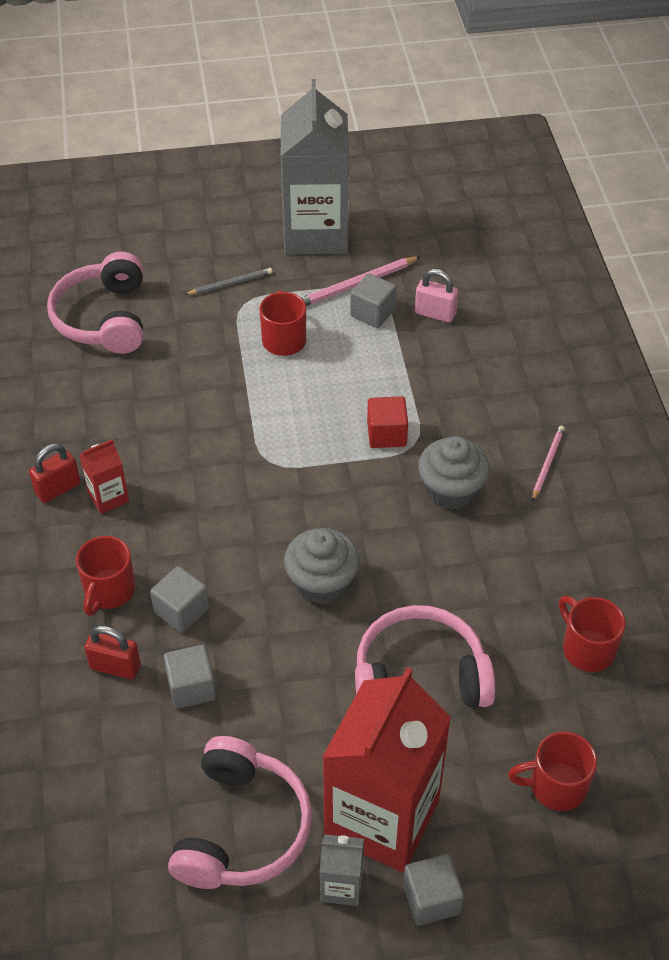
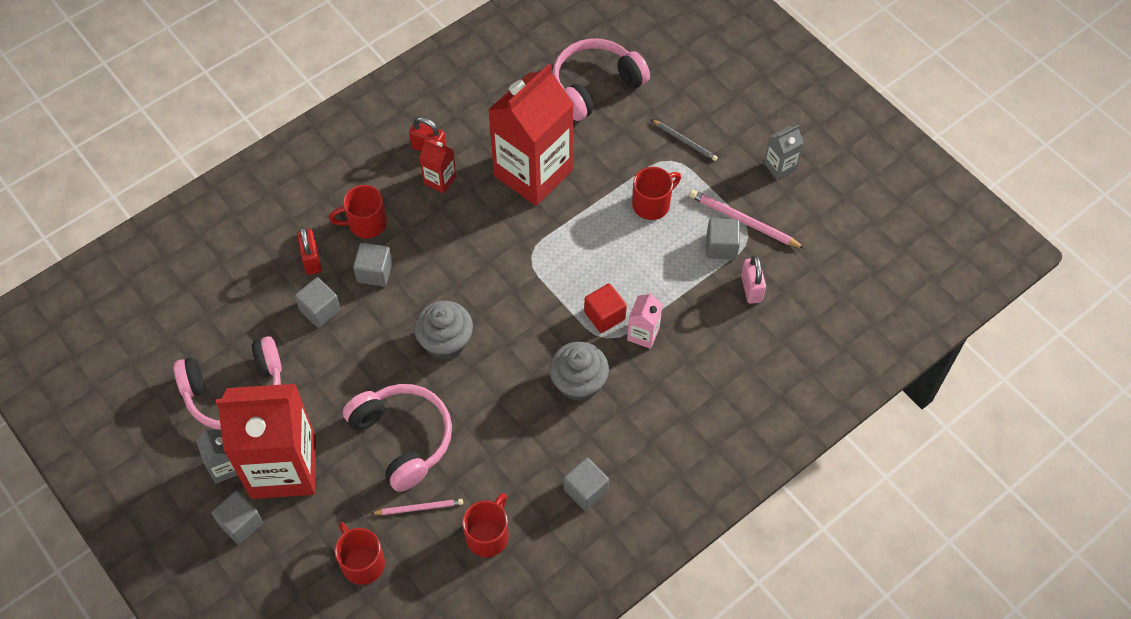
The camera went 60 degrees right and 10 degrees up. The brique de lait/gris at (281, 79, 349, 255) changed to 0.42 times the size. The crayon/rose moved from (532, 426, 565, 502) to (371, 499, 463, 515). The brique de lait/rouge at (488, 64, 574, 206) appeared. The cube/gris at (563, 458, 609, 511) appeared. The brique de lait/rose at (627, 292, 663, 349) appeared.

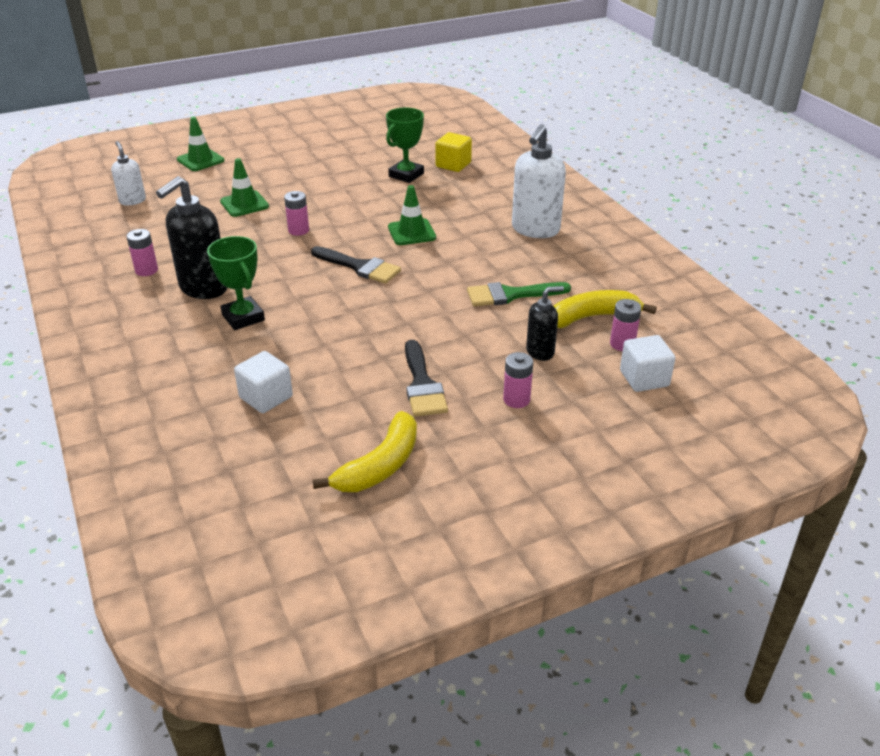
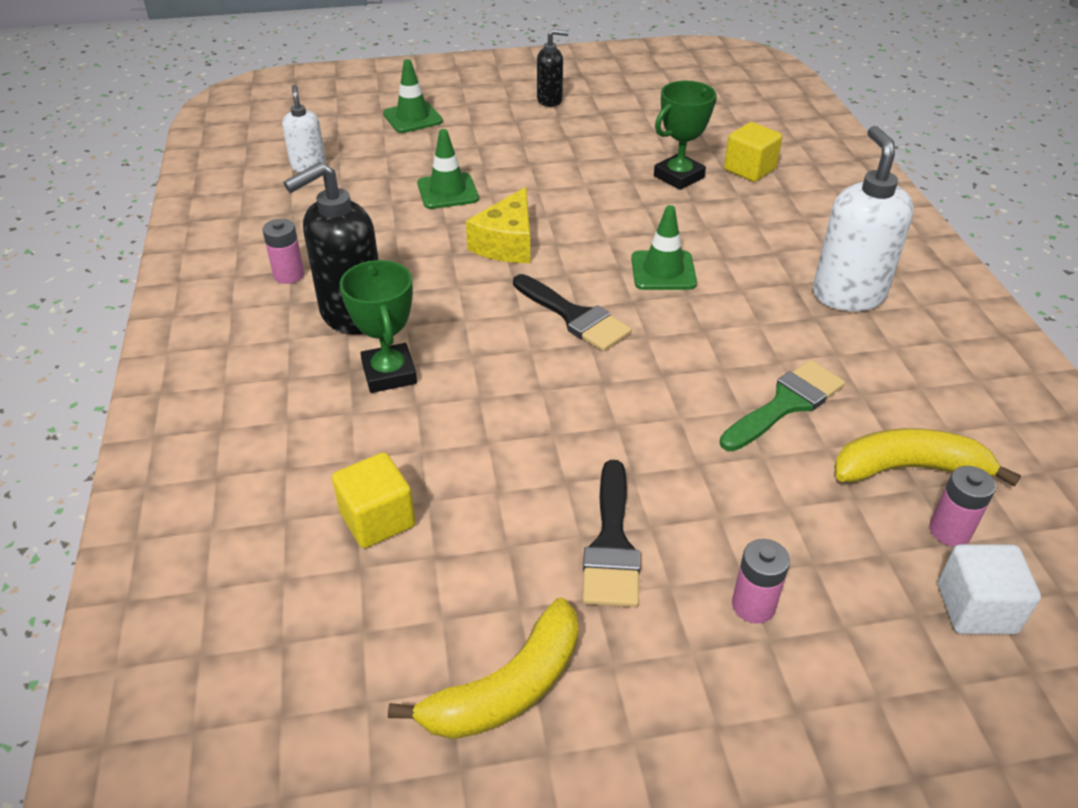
The camera went 15 degrees right and 5 degrees up. The cube/blanc at (234, 351, 293, 413) became the cube/jaune at (332, 452, 415, 548). The pile/rose at (284, 191, 309, 236) was replaced by the fromage/jaune at (466, 187, 530, 263). The pinceau/vert at (467, 282, 571, 306) turned 135 degrees clockwise. The distributeur de savon/blanc at (512, 124, 566, 238) turned 135 degrees clockwise. The distributeur de savon/noir moved from (526, 286, 564, 361) to (537, 29, 569, 107).

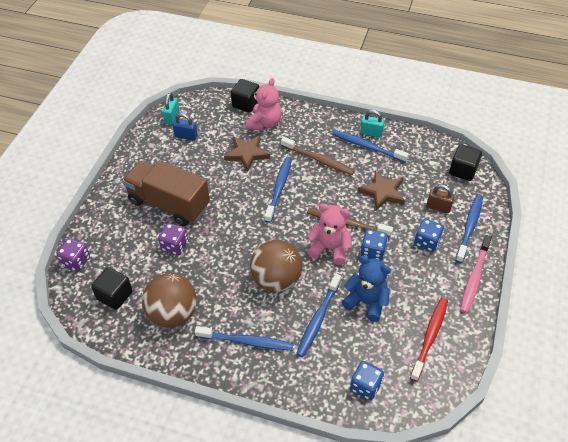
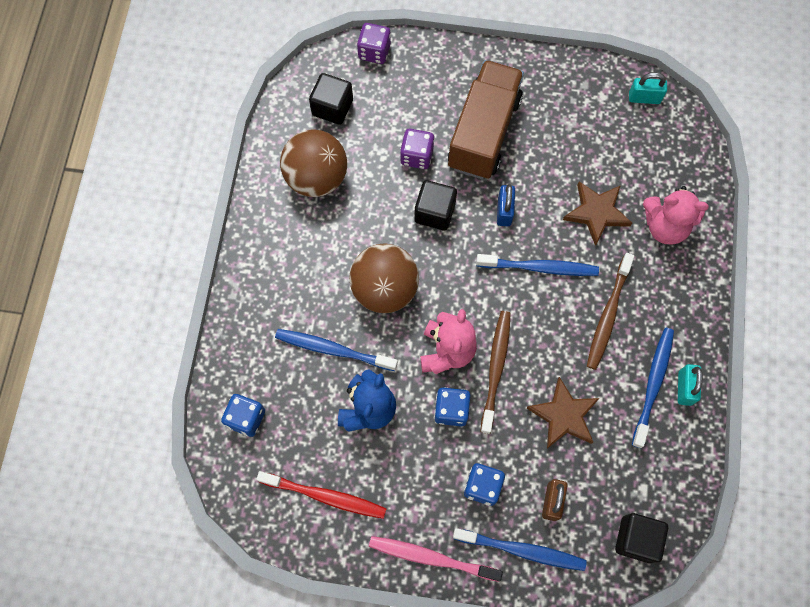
The camera went 80 degrees right and 20 degrees up. The cadenas/bleu moved from (173, 113, 198, 141) to (497, 184, 515, 226). The brosse à dents/bleu at (195, 326, 293, 350) disappeared. The cube/noir moved from (231, 79, 259, 113) to (414, 180, 457, 231).

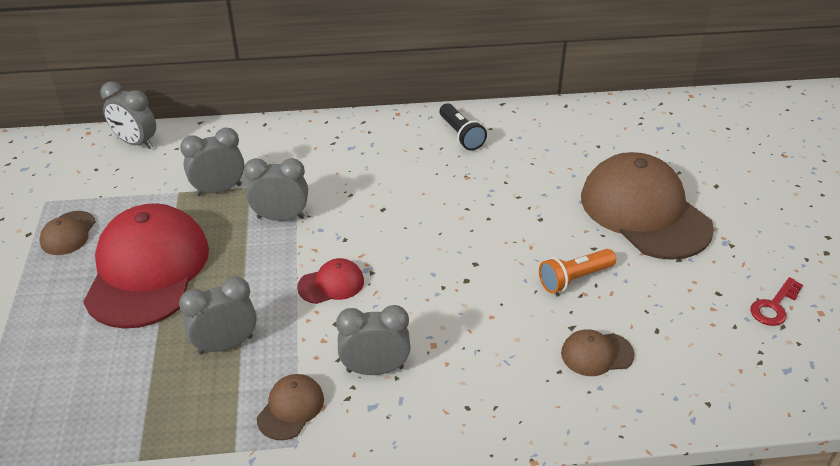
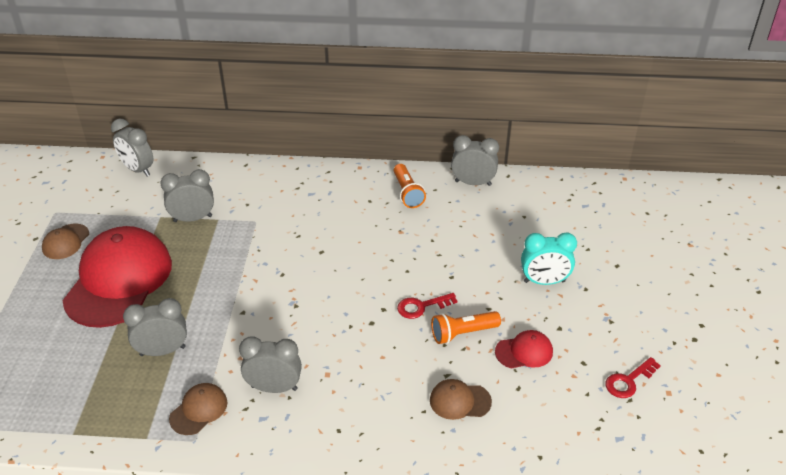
The camera went 10 degrees right and 0 degrees up. The réveil/gris moved from (244, 158, 308, 221) to (451, 135, 499, 186). The casquette/rouge moved from (297, 258, 364, 304) to (495, 330, 553, 369). The lampe de poche/noir at (440, 103, 487, 151) became the lampe de poche/orange at (393, 164, 426, 208). The casquette/marron at (581, 152, 714, 260) was replaced by the réveil/turquoise at (521, 232, 577, 285). The clé/rouge at (397, 293, 457, 319) appeared.

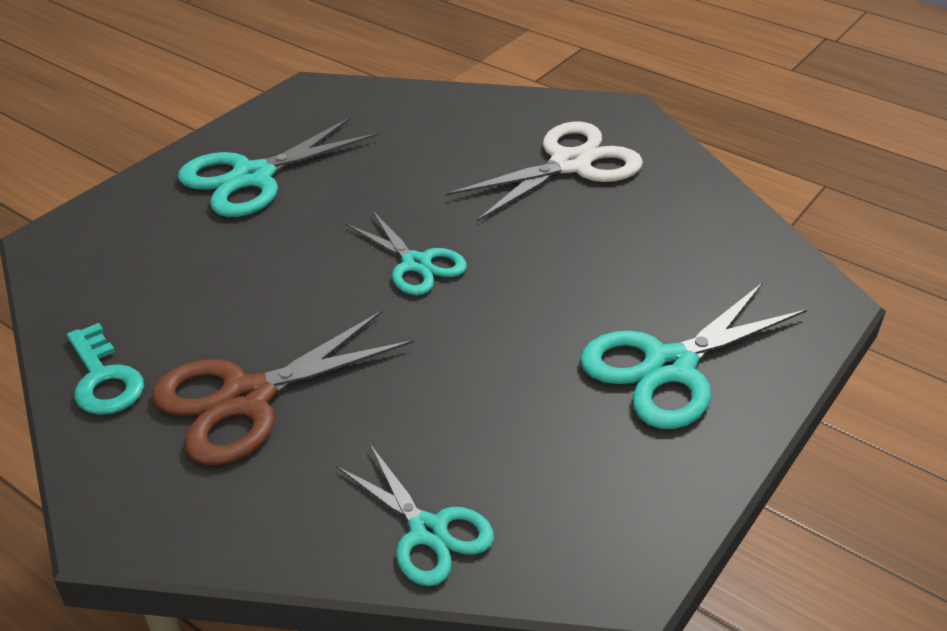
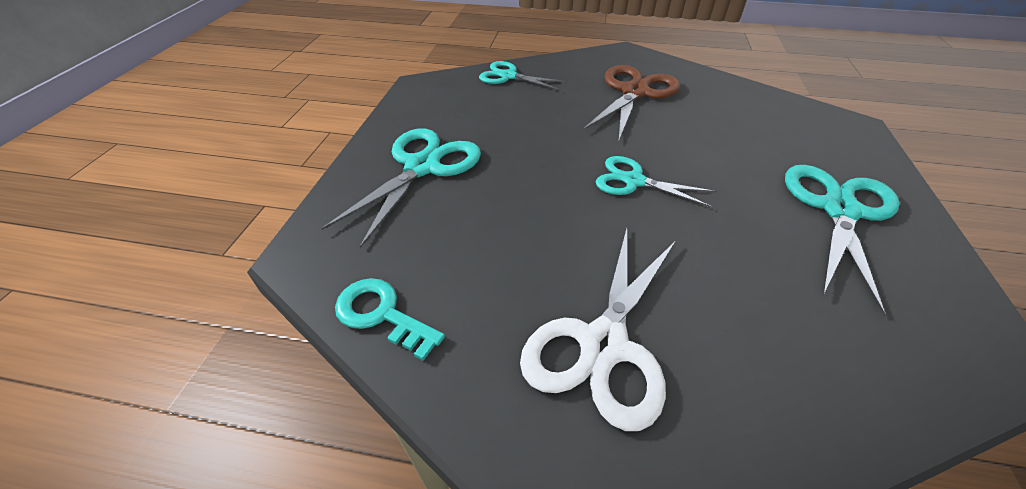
The camera went 155 degrees right and 5 degrees up. The clé/turquoise moved from (67, 323, 144, 415) to (335, 278, 445, 361).

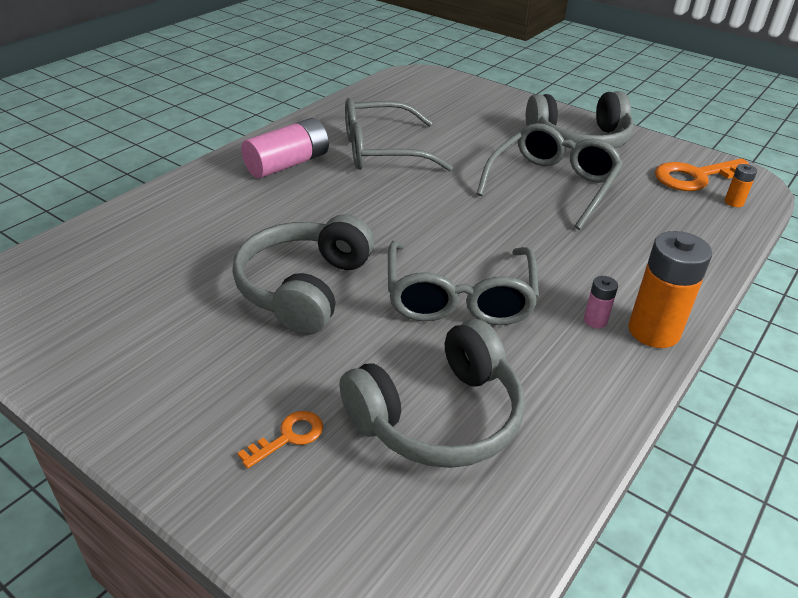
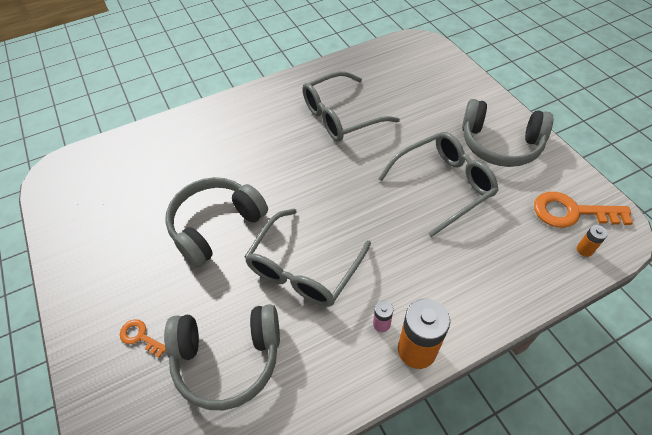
The camera went 30 degrees right and 15 degrees up. The clé/orange at (238, 411, 323, 468) turned 135 degrees counterclockwise. The pile/rose at (241, 118, 329, 178) disappeared. The lunettes/gris at (345, 98, 453, 171) turned 45 degrees counterclockwise.

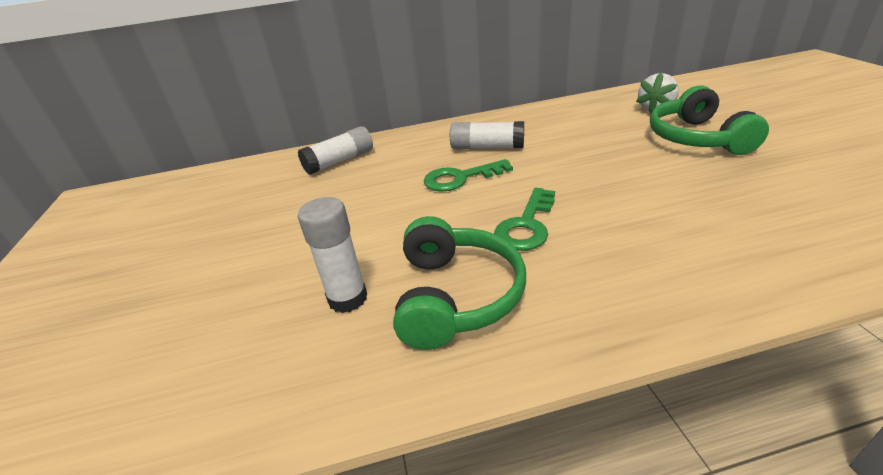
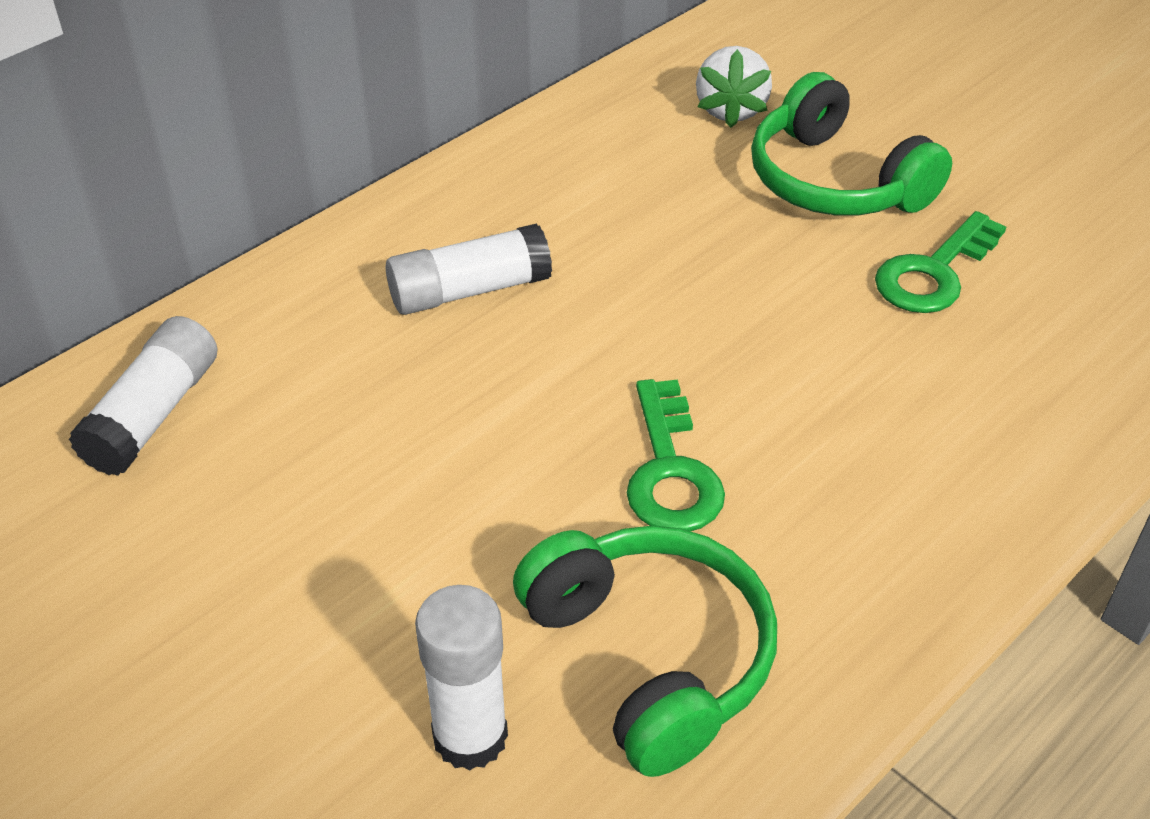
The camera went 35 degrees left and 10 degrees up. The clé/vert moved from (424, 159, 513, 192) to (875, 211, 1006, 313).

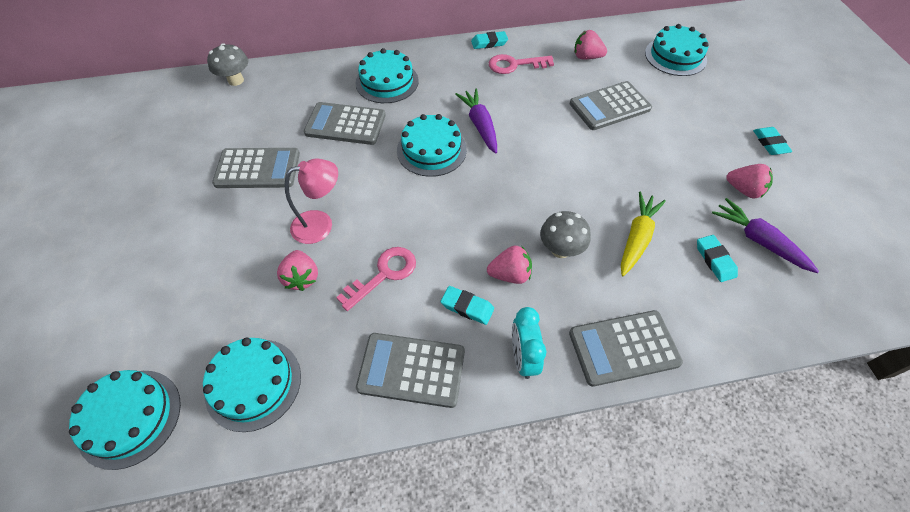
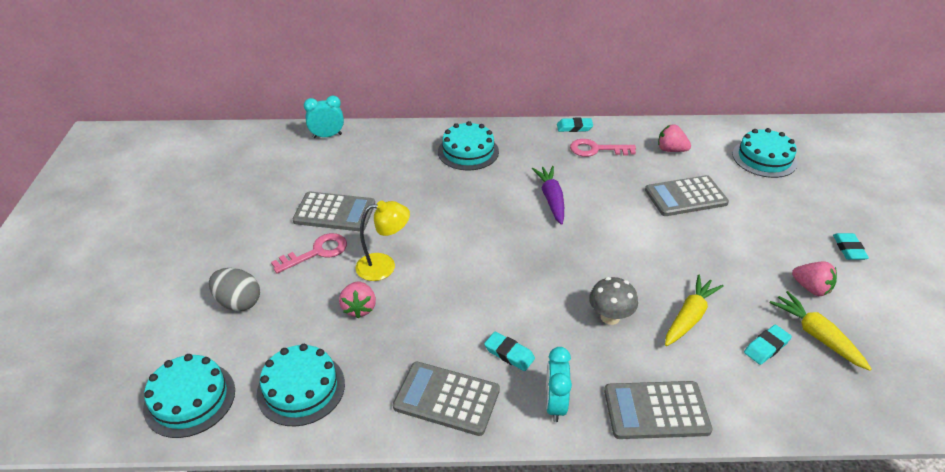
The camera went 10 degrees right and 15 degrees down. The champignon/gris at (207, 43, 248, 86) was replaced by the réveil/turquoise at (304, 96, 344, 138). The lampe/rose at (285, 159, 338, 244) became the lampe/jaune at (356, 201, 410, 281). The calculatrice/gris at (304, 102, 386, 145) disappeared. The clé/rose moved from (336, 247, 416, 311) to (271, 233, 347, 274). The gâteau/turquoise at (397, 114, 467, 177) disappeared. The fraise/rose at (487, 245, 532, 284) disappeared. The gomme/turquoise at (697, 235, 738, 282) turned 60 degrees clockwise. The carotte/violet at (712, 198, 819, 273) became the carotte/jaune at (770, 291, 871, 371). The œuf/gris at (209, 268, 260, 311) appeared.

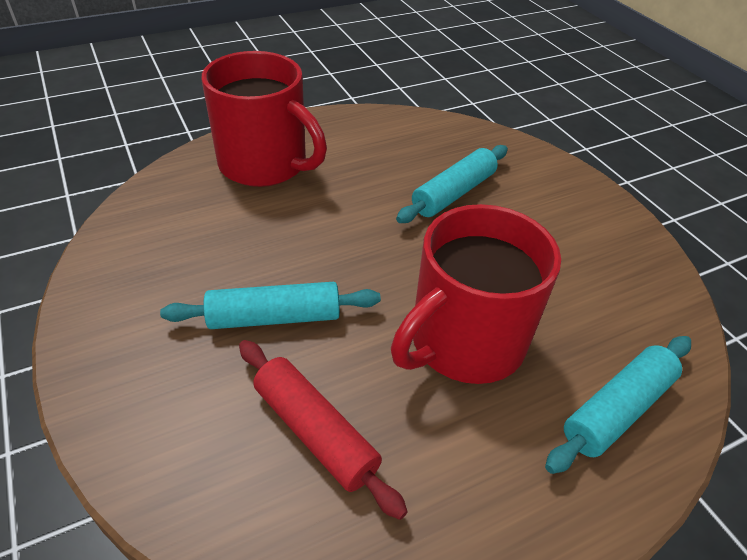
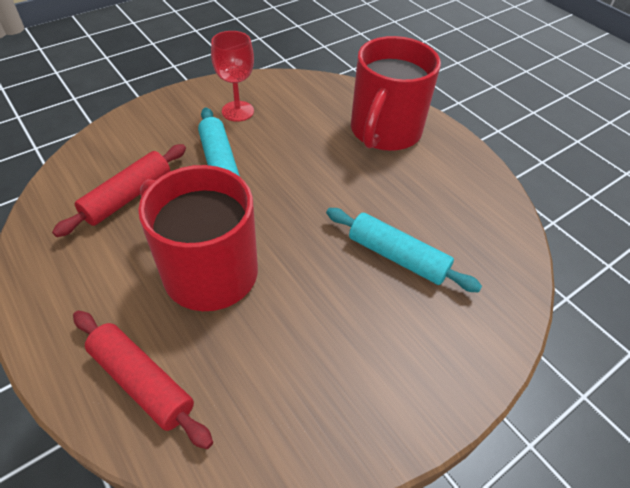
The camera went 80 degrees right and 5 degrees up. The rouleau à pâtisserie/turquoise at (545, 336, 691, 474) became the rouleau à pâtisserie/rouge at (73, 311, 213, 449). The verre à pied/rouge at (211, 31, 254, 122) appeared.

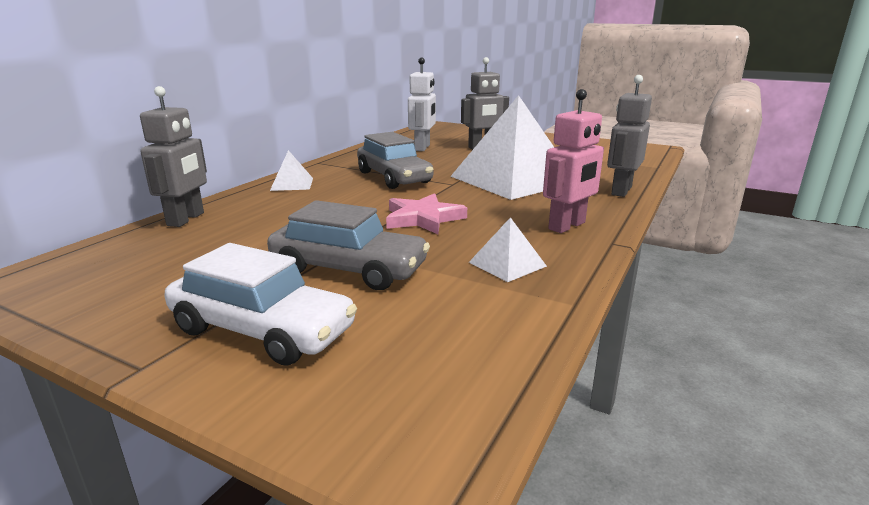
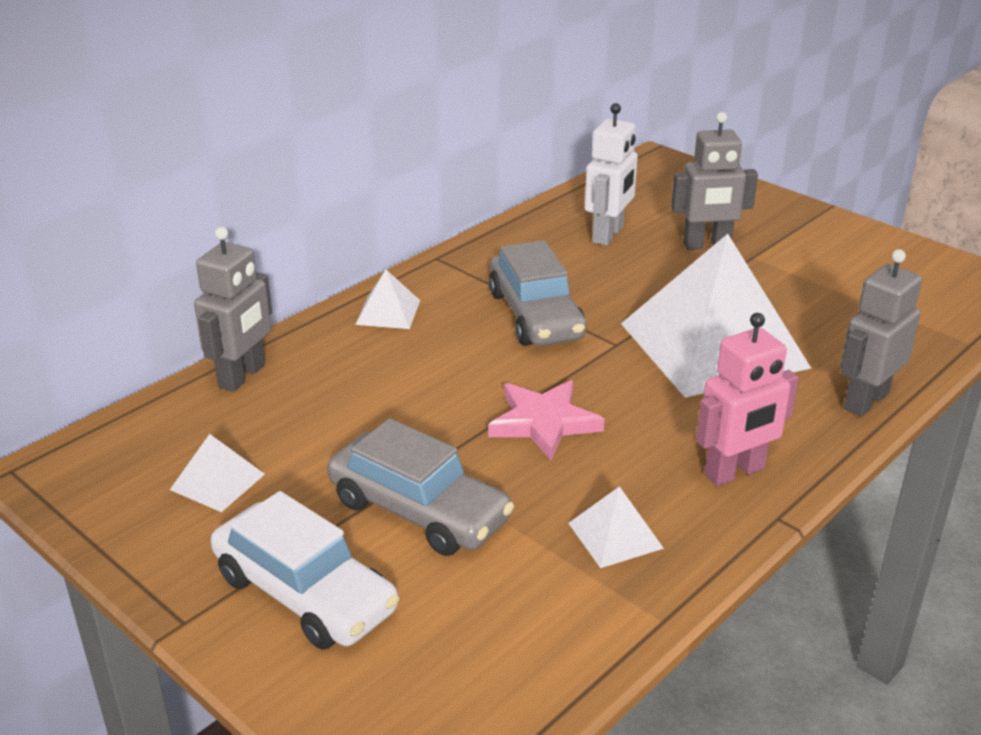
The camera went 15 degrees right and 10 degrees up. The pyramide/blanc at (170, 434, 265, 512) appeared.

